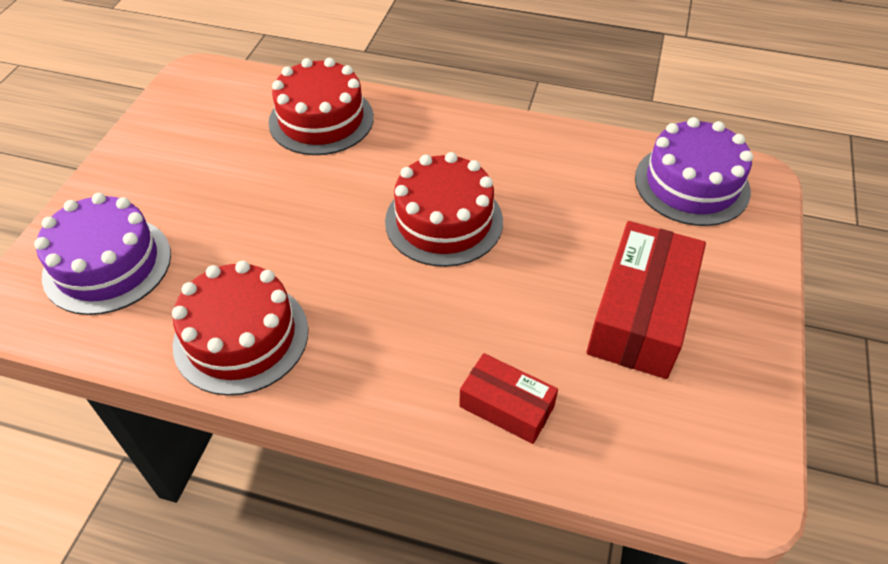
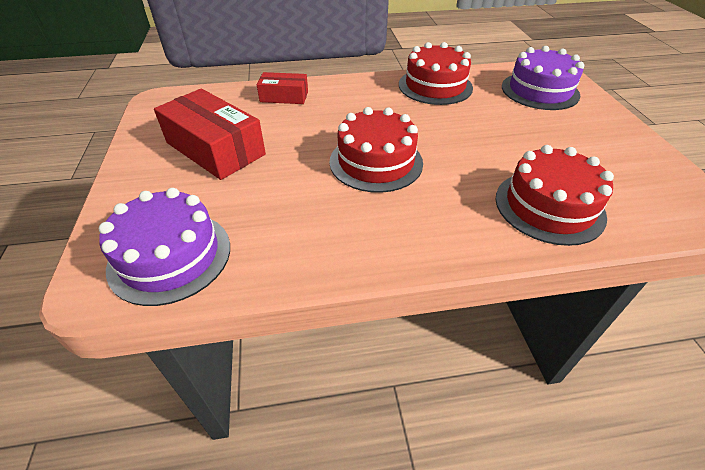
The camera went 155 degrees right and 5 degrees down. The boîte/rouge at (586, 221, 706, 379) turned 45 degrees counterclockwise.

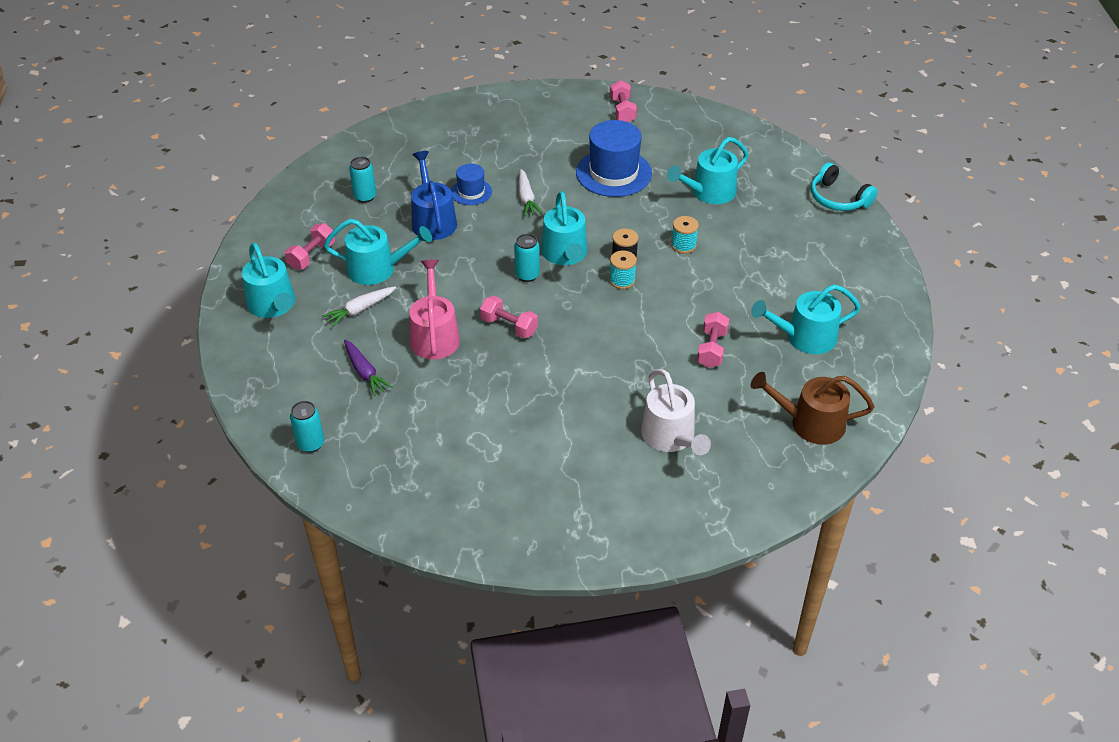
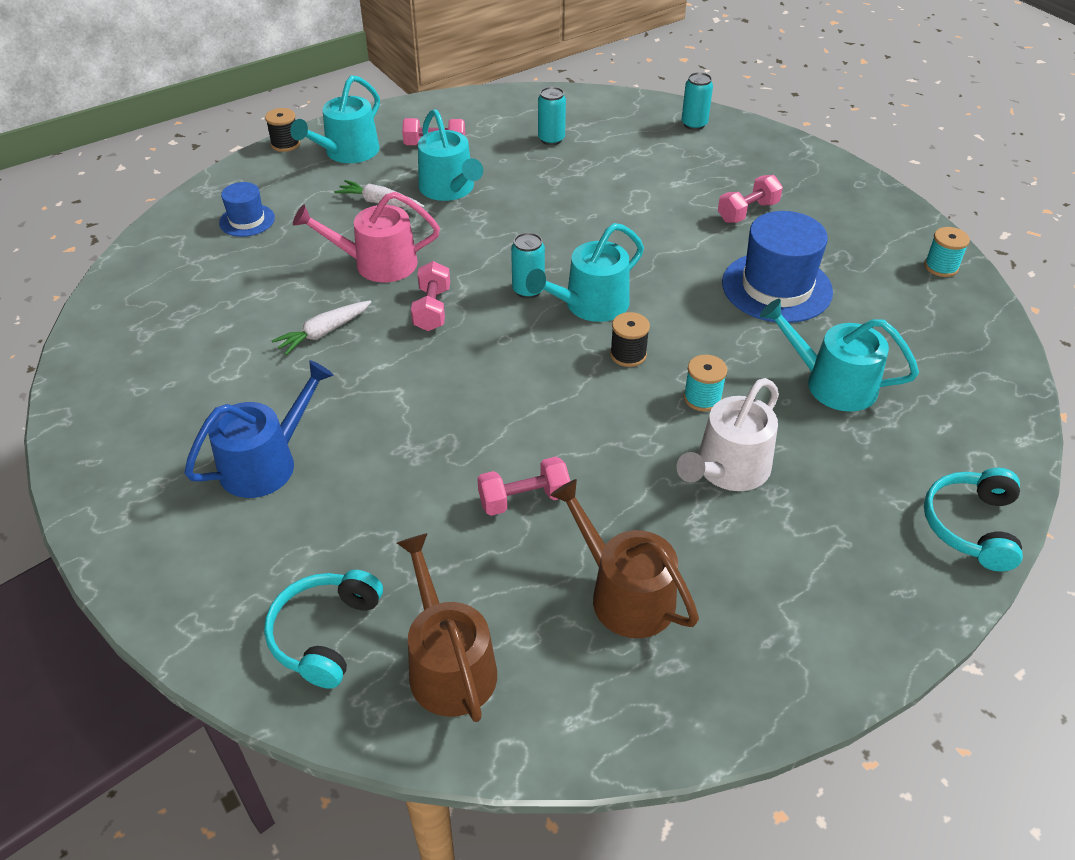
The camera went 60 degrees right and 0 degrees up. The canette/turquoise moved from (290, 401, 324, 453) to (681, 72, 713, 130). The carotte/violet at (344, 340, 393, 396) disappeared. The arrosoir/rose at (409, 260, 460, 360) turned 150 degrees counterclockwise. The arrosoir/bleu moved from (411, 151, 457, 240) to (184, 360, 333, 498). The chapeau/bleu moved from (451, 164, 492, 205) to (219, 182, 275, 237). The carotte/blanc moved from (519, 169, 542, 217) to (271, 300, 371, 355). The bobine/turquoise moved from (609, 251, 637, 289) to (924, 227, 970, 277). The haltère/rose moved from (610, 80, 637, 122) to (718, 175, 783, 223). The arrosoir/blanc moved from (641, 369, 711, 455) to (676, 378, 779, 491). The arrosoir/turquoise at (751, 284, 861, 354) became the arrosoir/marron at (550, 479, 699, 638). The casque audio/turquoise at (264, 570, 383, 689) appeared. The bobine/noir at (265, 108, 300, 152) appeared.

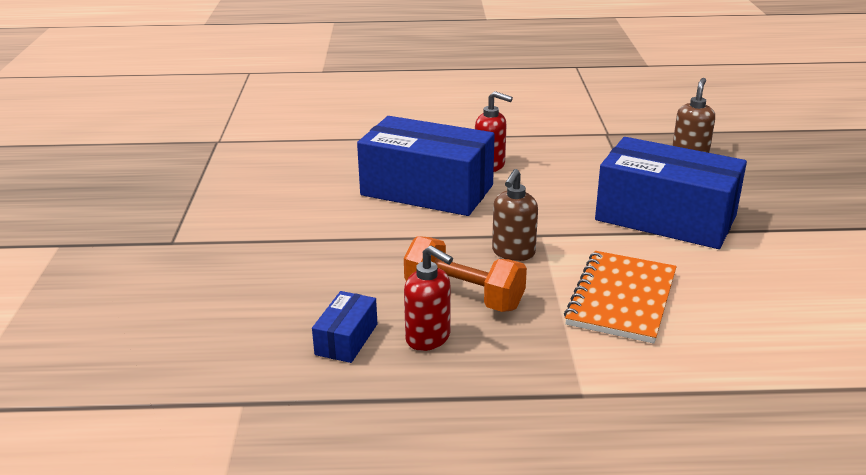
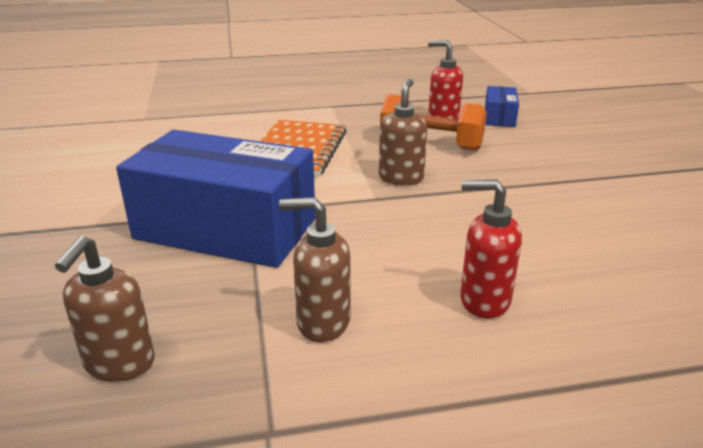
The camera went 170 degrees right and 0 degrees up. The boîte/bleu at (357, 116, 495, 216) disappeared. The distributeur de savon/marron at (279, 197, 351, 342) appeared.

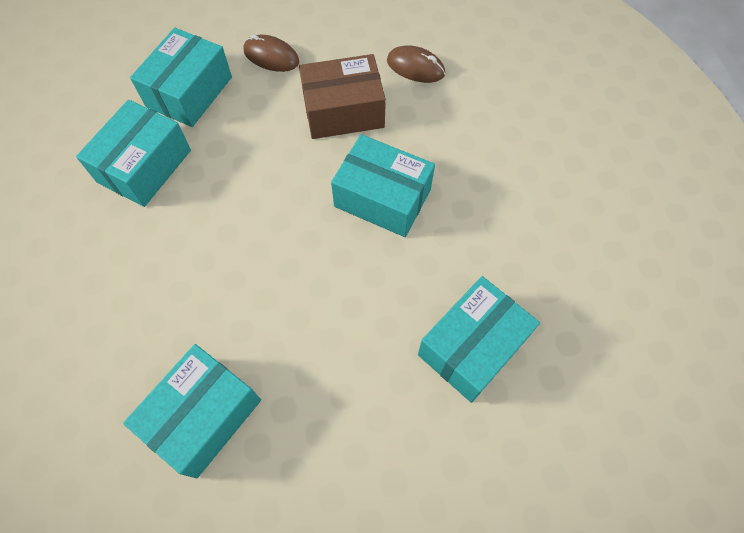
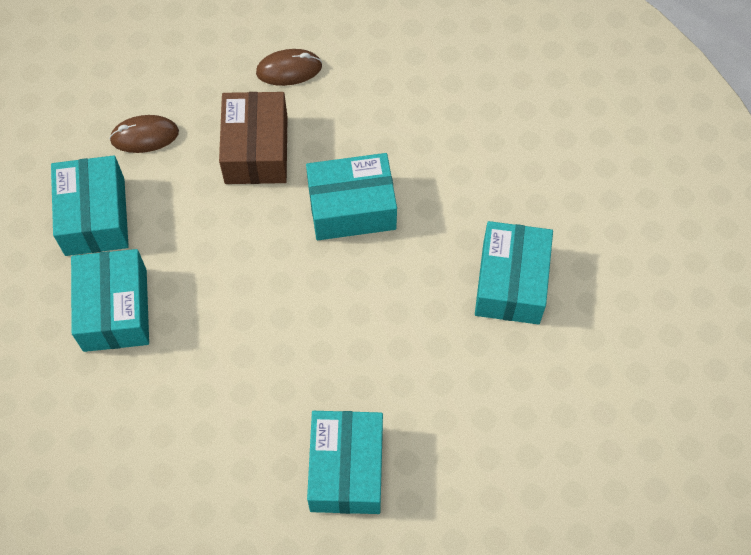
The camera went 35 degrees left and 0 degrees up. The boîte/marron at (299, 54, 386, 139) turned 45 degrees counterclockwise.

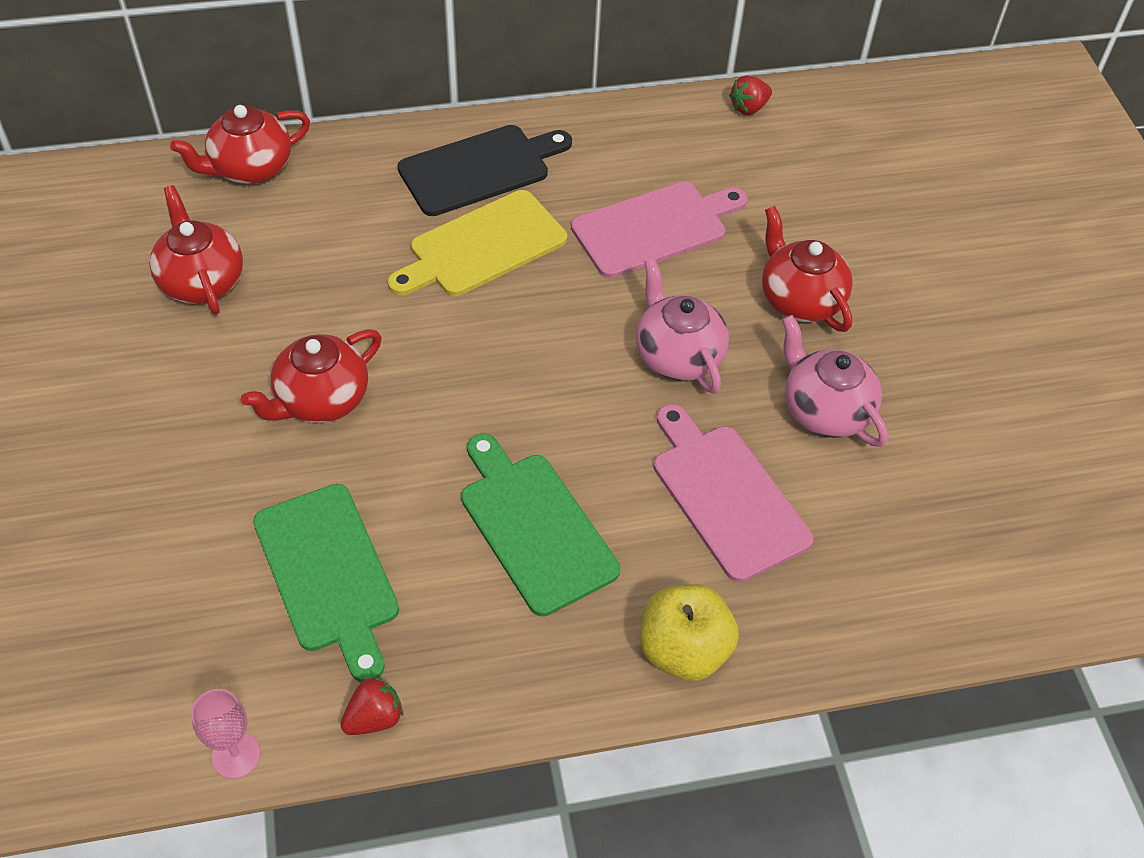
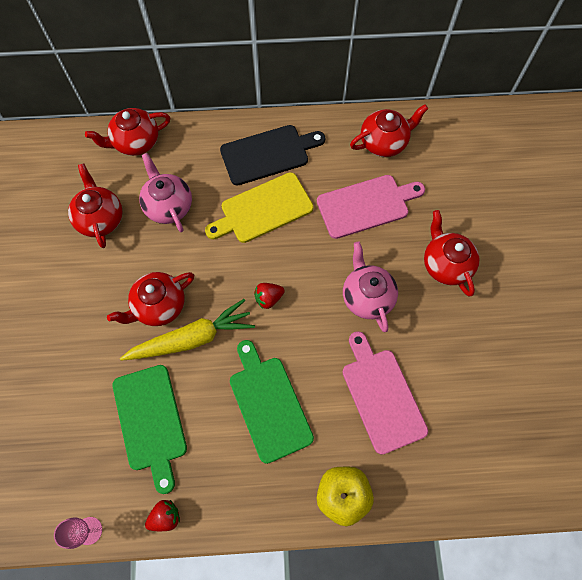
The camera went 10 degrees right and 15 degrees up. The fraise/rouge moved from (729, 75, 772, 115) to (254, 283, 285, 309). The théière/rose moved from (782, 315, 888, 447) to (139, 153, 192, 232). The carotte/jaune at (120, 299, 255, 361) appeared. The théière/rouge at (350, 104, 428, 157) appeared.

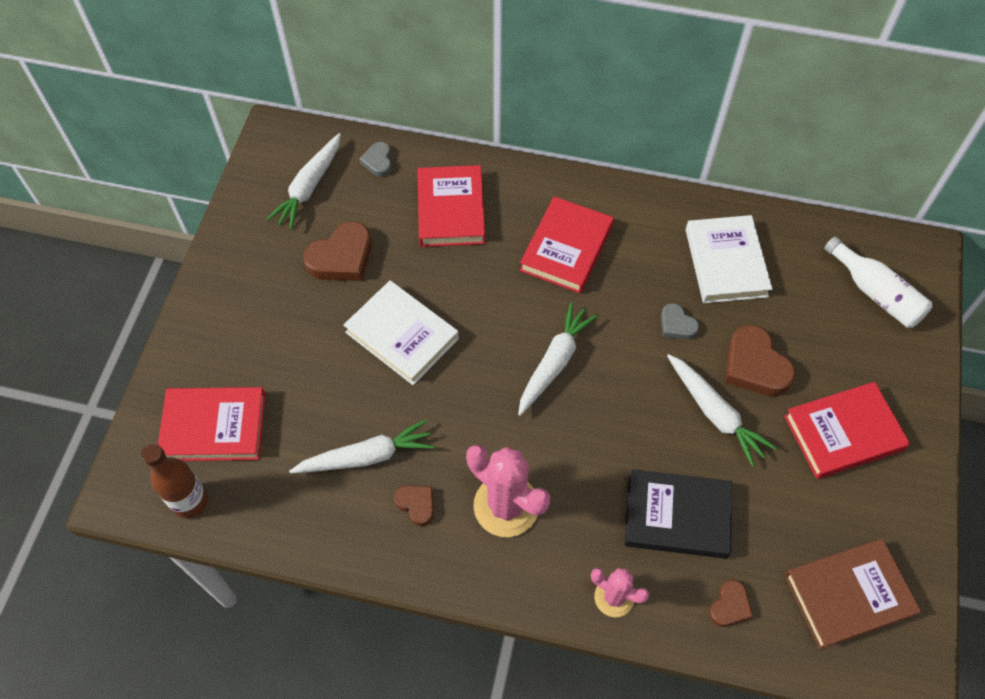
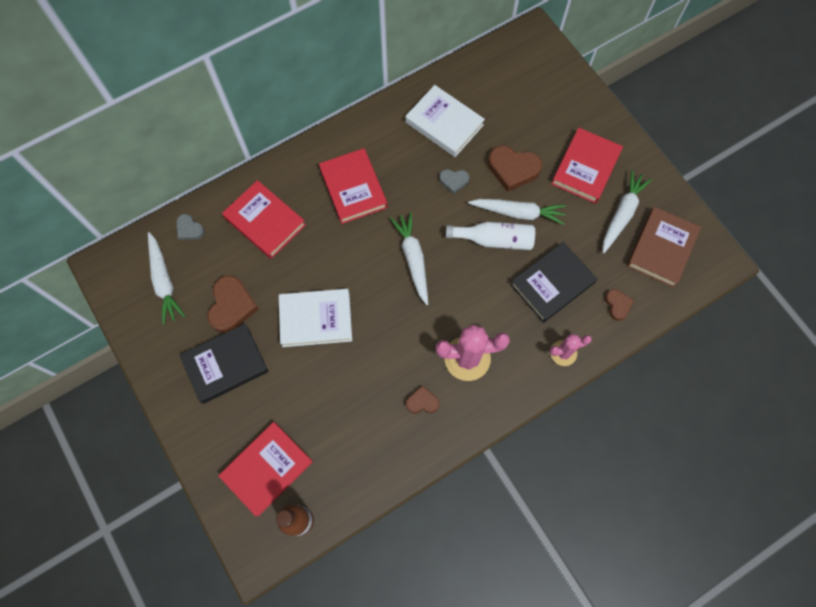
The camera went 45 degrees left and 10 degrees up. The carotte/blanc moved from (289, 419, 435, 473) to (603, 170, 652, 253). The bouteille/blanc moved from (824, 236, 932, 328) to (446, 222, 535, 250). The livre/noir at (179, 324, 269, 404) appeared.

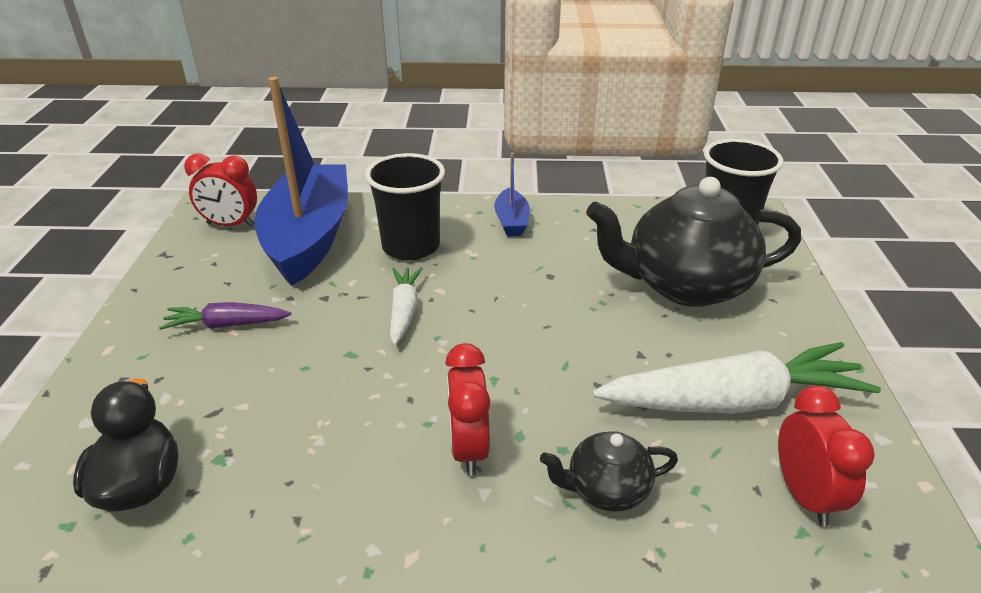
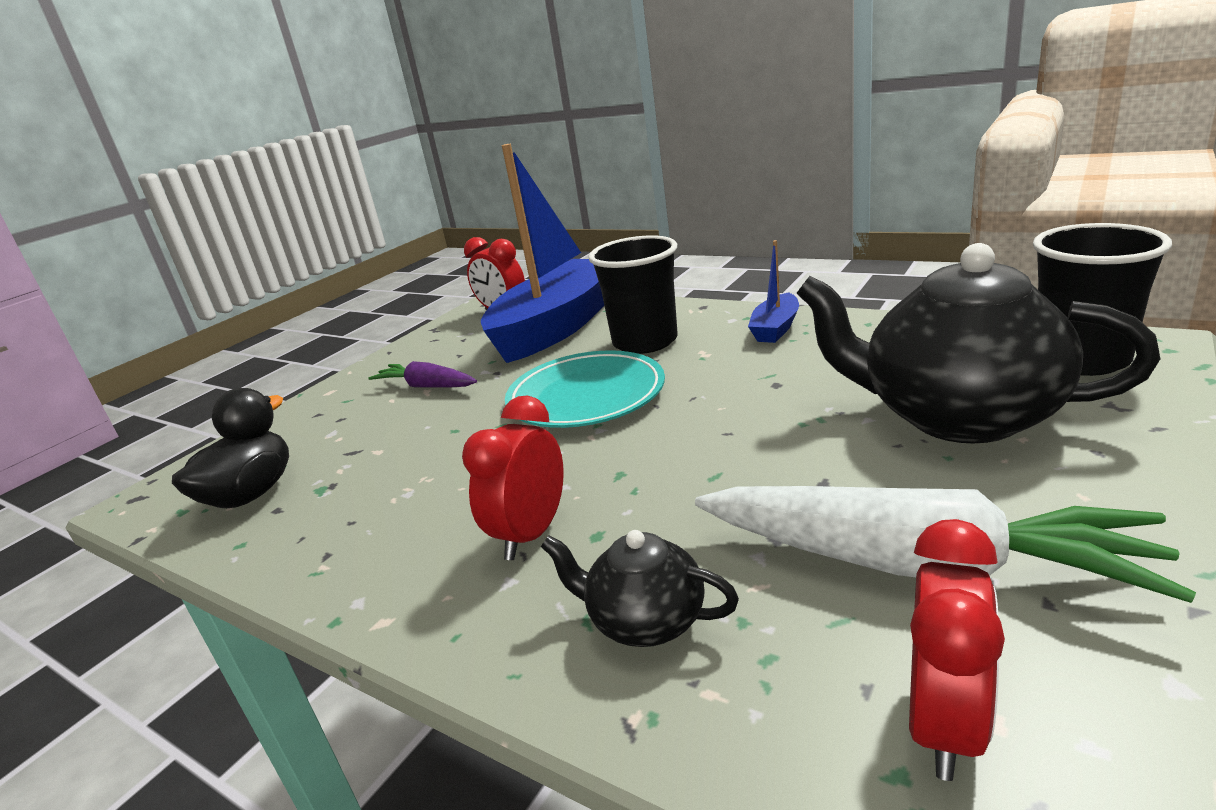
The camera went 35 degrees right and 10 degrees down. The carotte/blanc at (390, 267, 423, 345) was replaced by the assiette/turquoise at (505, 350, 665, 428).

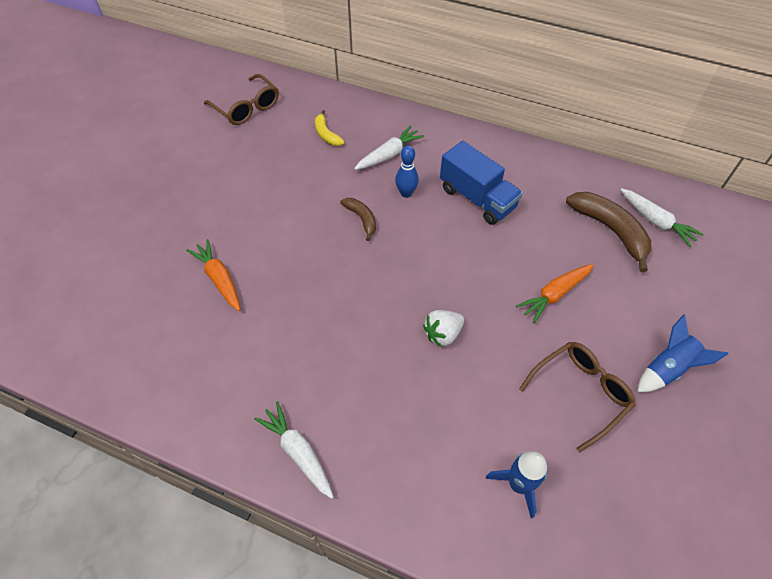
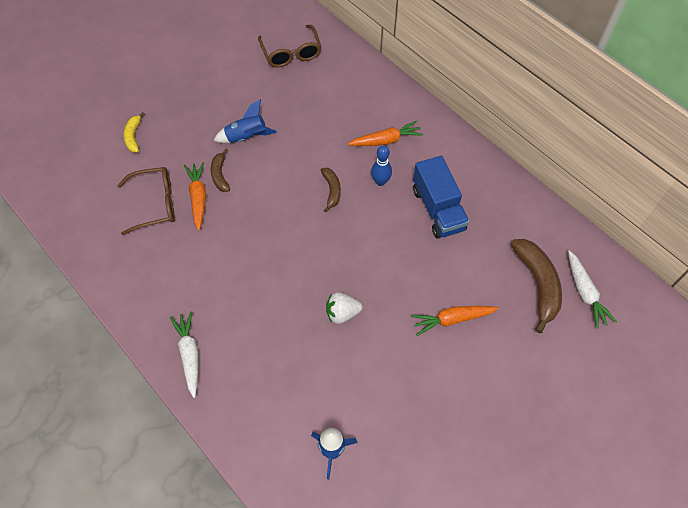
The camera went 25 degrees right and 5 degrees up. The banane/jaune moved from (315, 110, 344, 146) to (123, 112, 145, 153). The carotte/blanc at (354, 125, 424, 170) became the carotte/orange at (347, 121, 423, 146). The lunettes/marron moved from (519, 342, 636, 452) to (117, 167, 175, 235). The fusée/bleu moved from (638, 314, 728, 392) to (213, 99, 277, 143). The banane/marron at (211, 149, 230, 192) appeared.

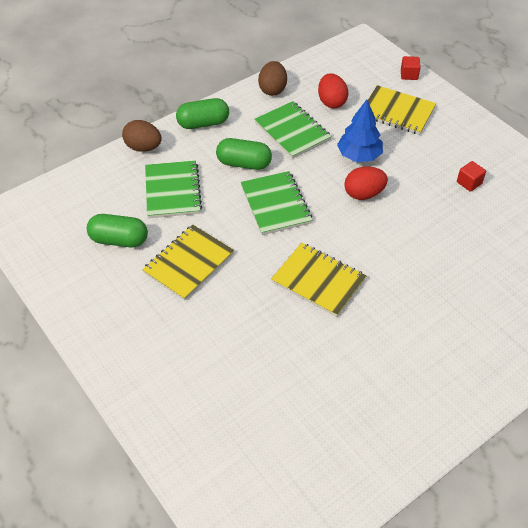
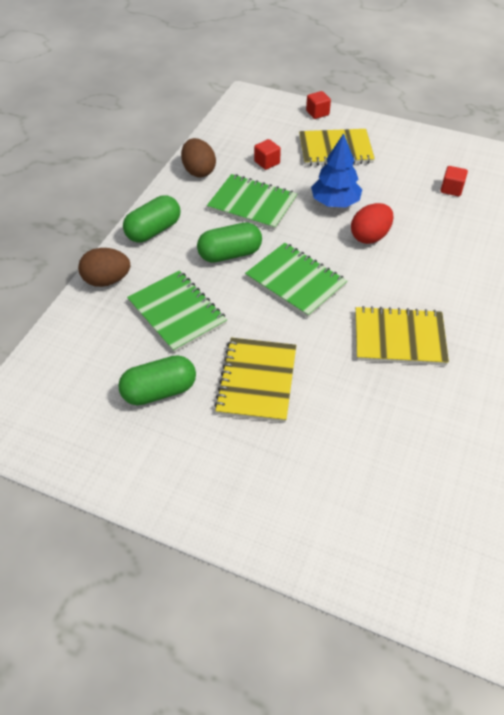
The camera went 30 degrees left and 0 degrees up. The œuf/rouge at (318, 73, 348, 108) was replaced by the cube/rouge at (254, 139, 281, 170).

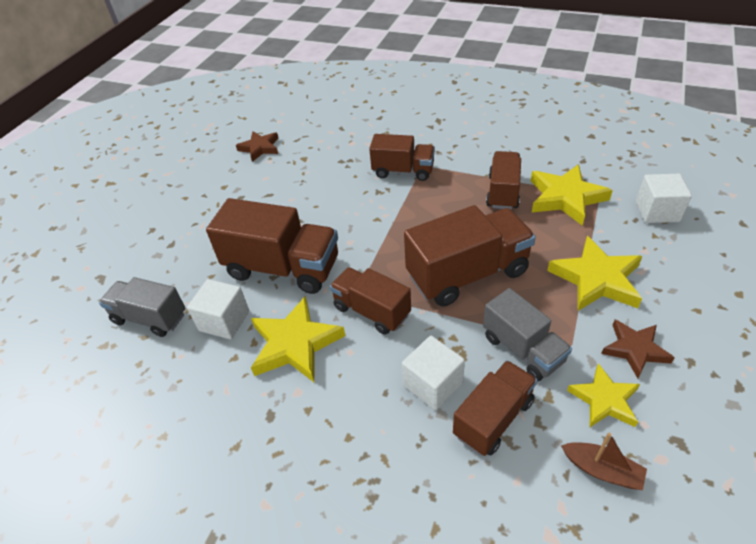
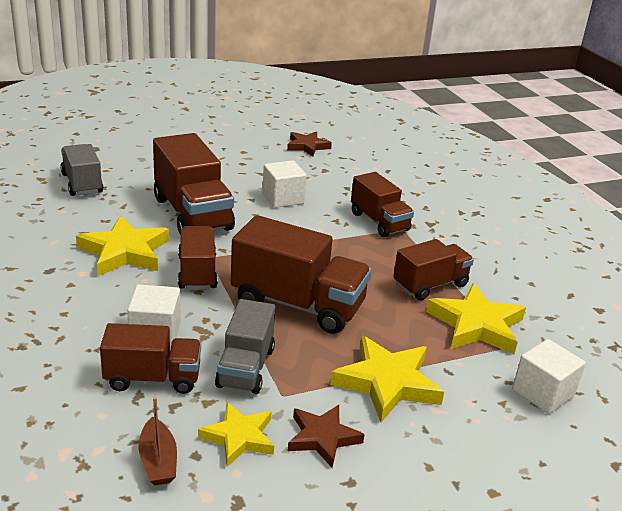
The camera went 40 degrees right and 15 degrees down. The cube/blanc moved from (187, 279, 249, 339) to (262, 160, 307, 208).

